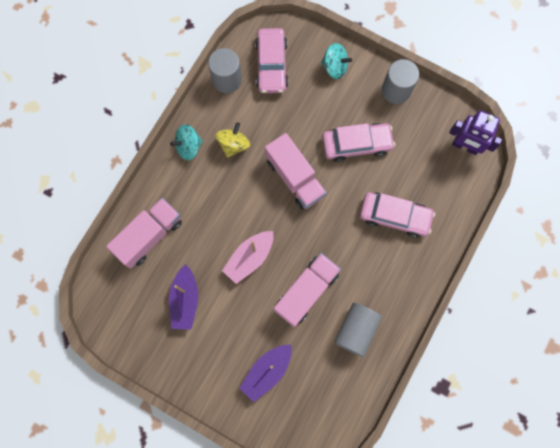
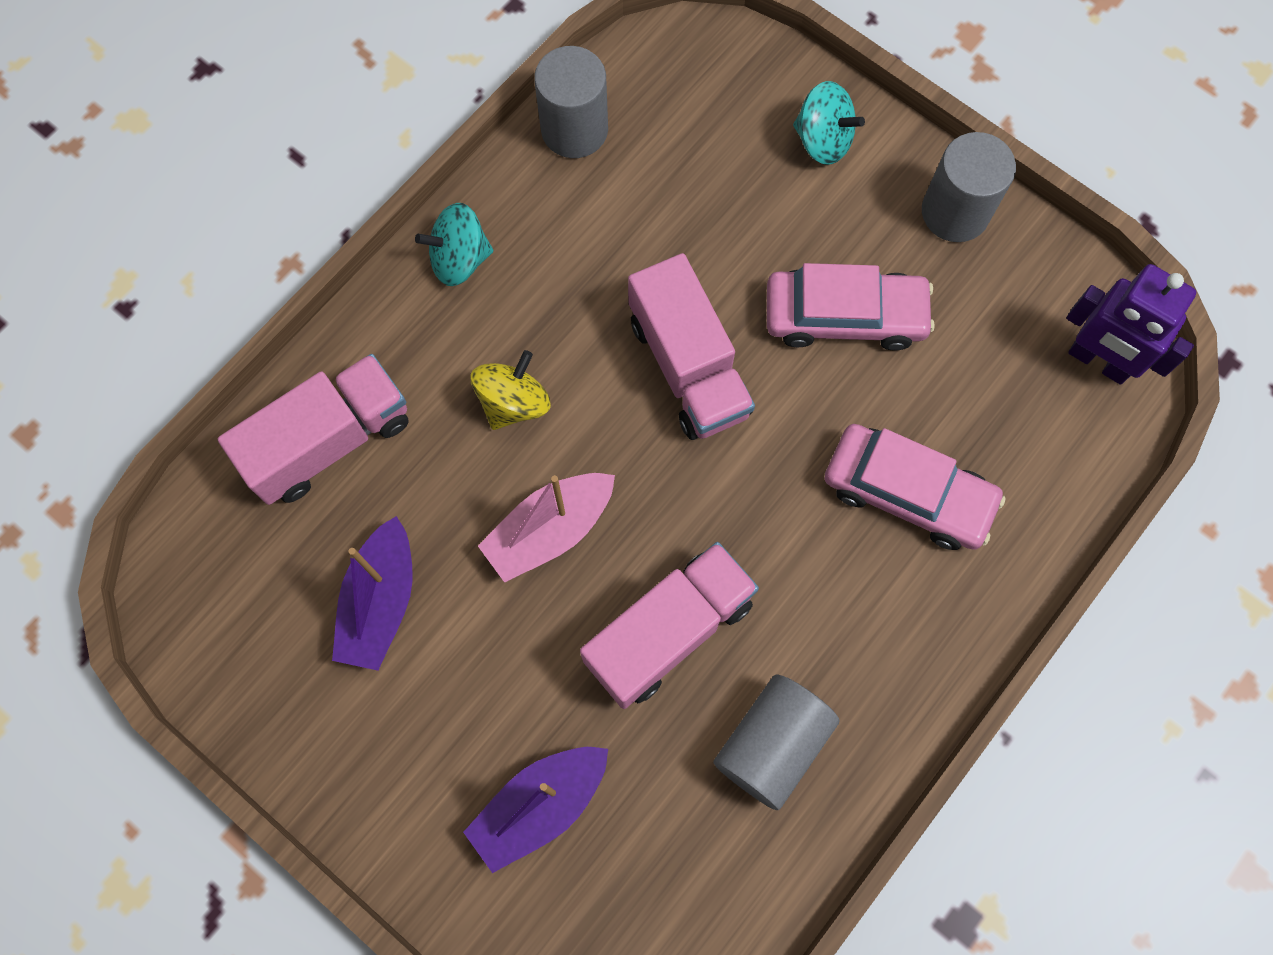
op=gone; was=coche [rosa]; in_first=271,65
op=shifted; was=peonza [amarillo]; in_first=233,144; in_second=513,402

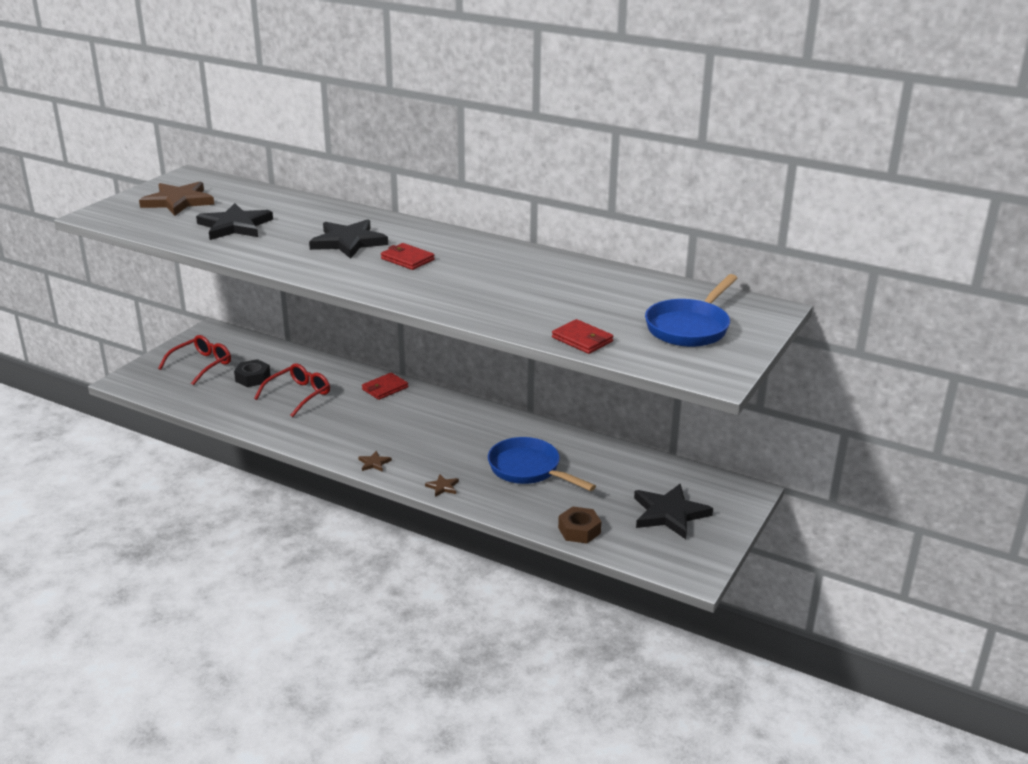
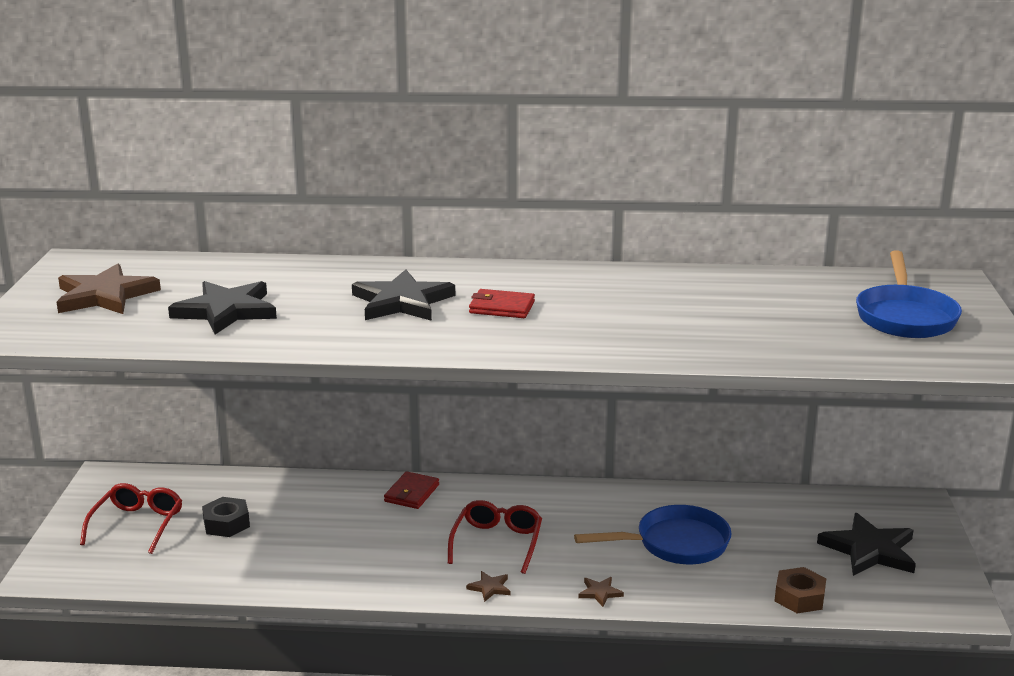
op=gone; was=cartera [rojo]; in_first=582,339
op=shifted; was=gafas [rojo]; in_first=298,395; in_second=497,543
op=rotated; was=sartén [azul]; in_first=528,469; in_second=675,544; clockwise=150

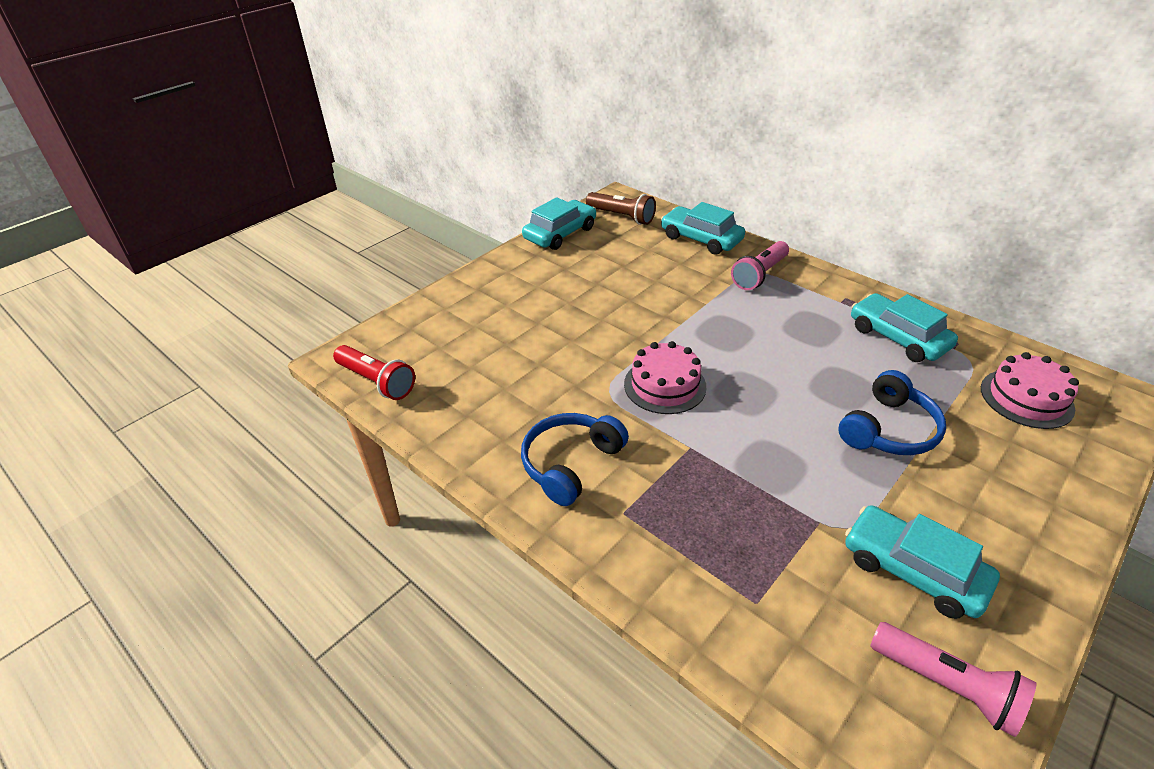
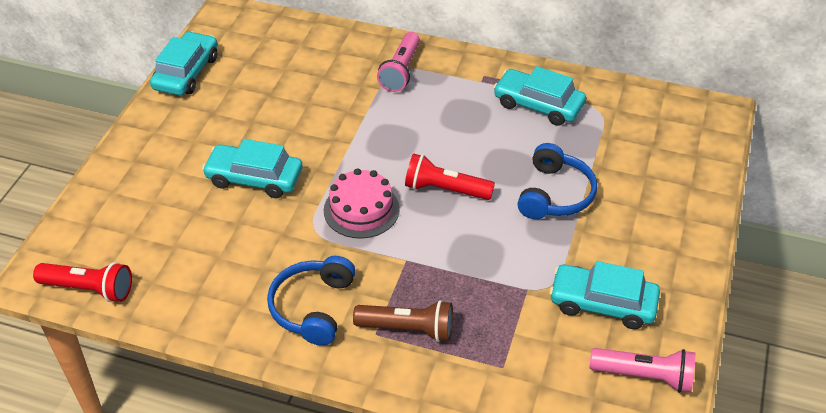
op=gone; was=tarta [rosa]; in_first=1026,398
op=new; now=lámpara de mano [rojo]; in_second=445,189
op=shifted; was=lámpara de mano [marrón]; in_first=621,217; in_second=408,329
op=shifted; was=coche [turquesa]; in_first=701,239; in_second=254,178

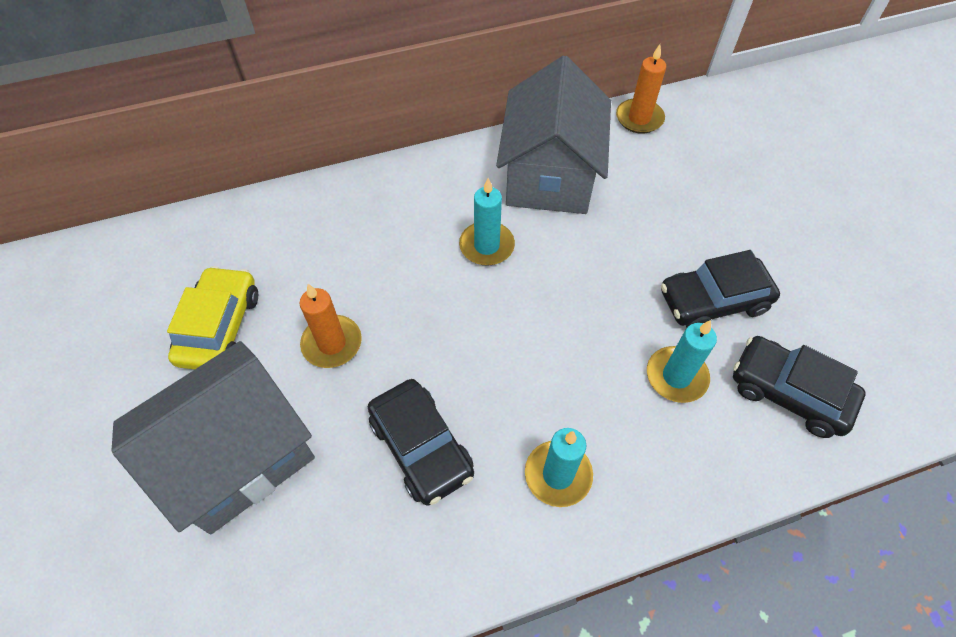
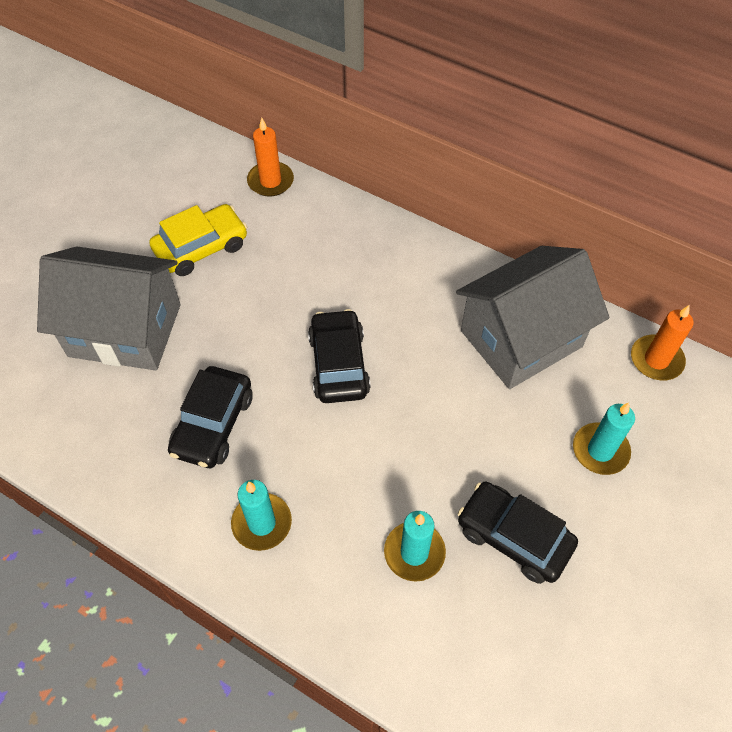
op=shifted; was=vela [naranja]; in_first=332,343; in_second=270,181
op=shifted; was=vela [turquesa]; in_first=486,246; in_second=600,450
op=shifted; was=coche [negro]; in_first=788,392; in_second=339,364

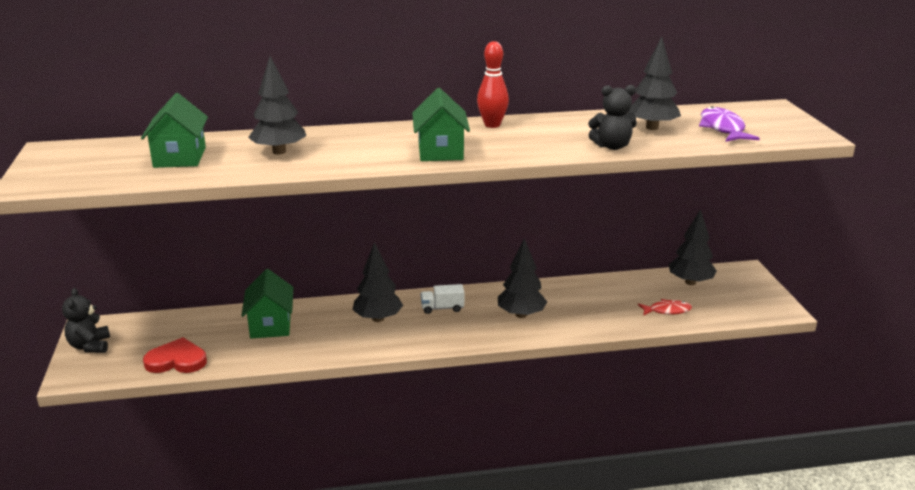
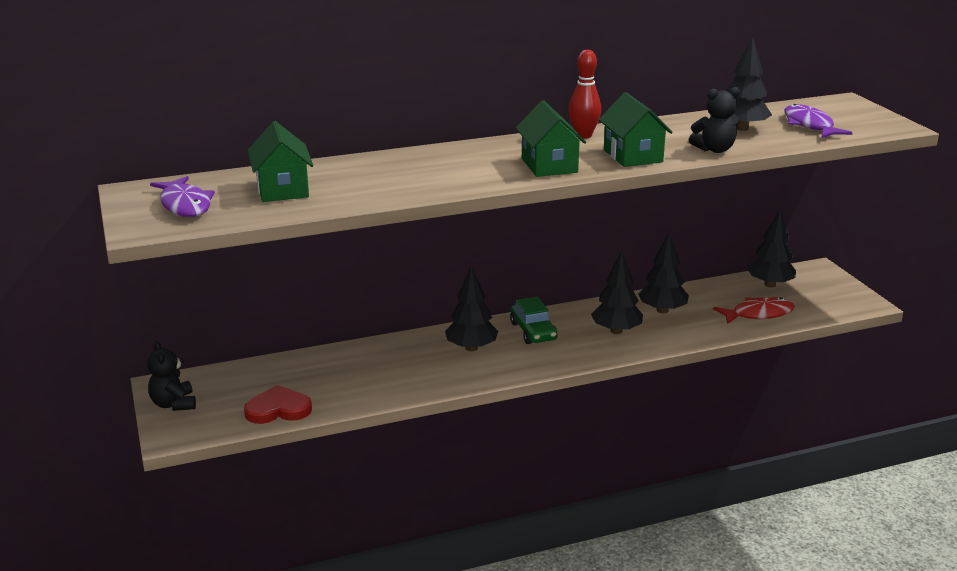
op=new; now=pez [morado]; in_second=185,205
op=shifted; was=casa [verde]; in_first=270,325; in_second=632,156
op=shifted; was=árbol [negro]; in_first=279,152; in_second=662,310
op=swapped; was=camión [blanco]; now=coche [verde]; in_first=442,308; in_second=533,331
op=scaled; was=pez [rojo]; in_first=667,310; in_second=758,314; ratio=1.51

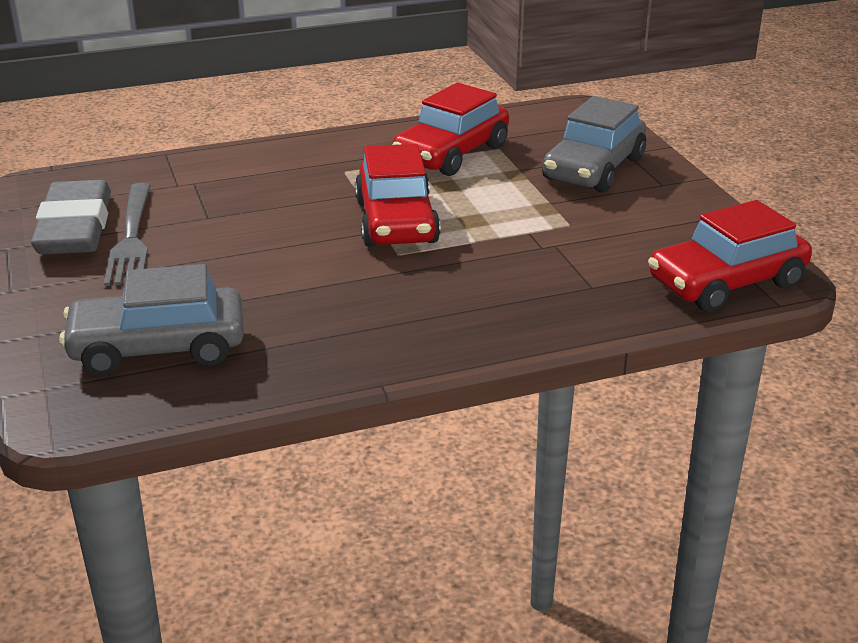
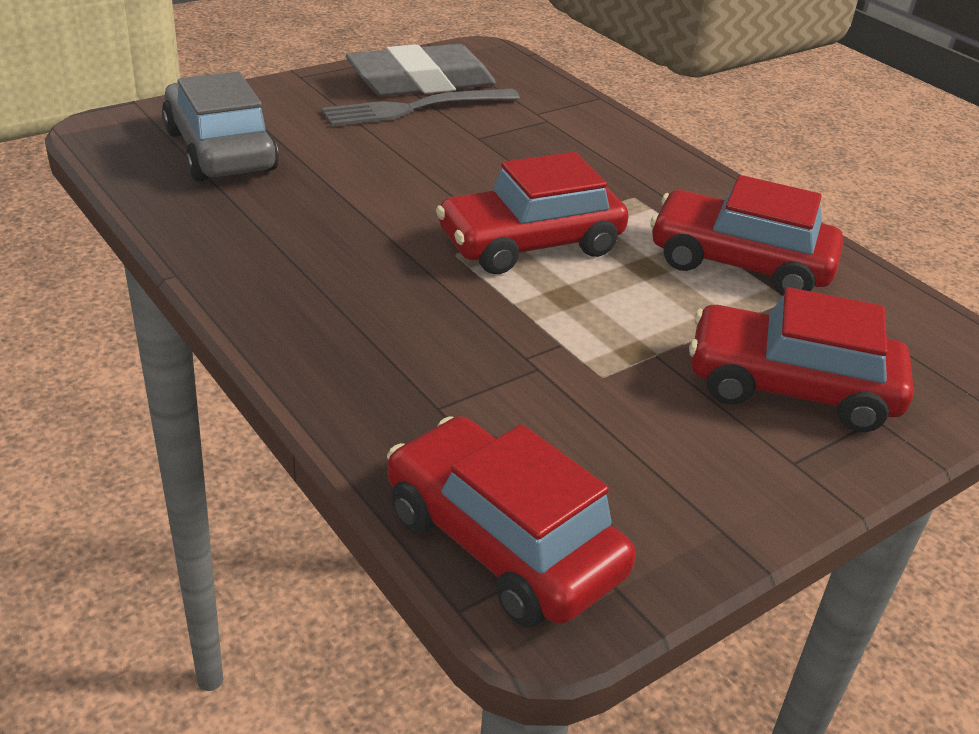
op=repainted; was=coche [gris]; now=coche [rojo]; in_first=594,169; in_second=790,388

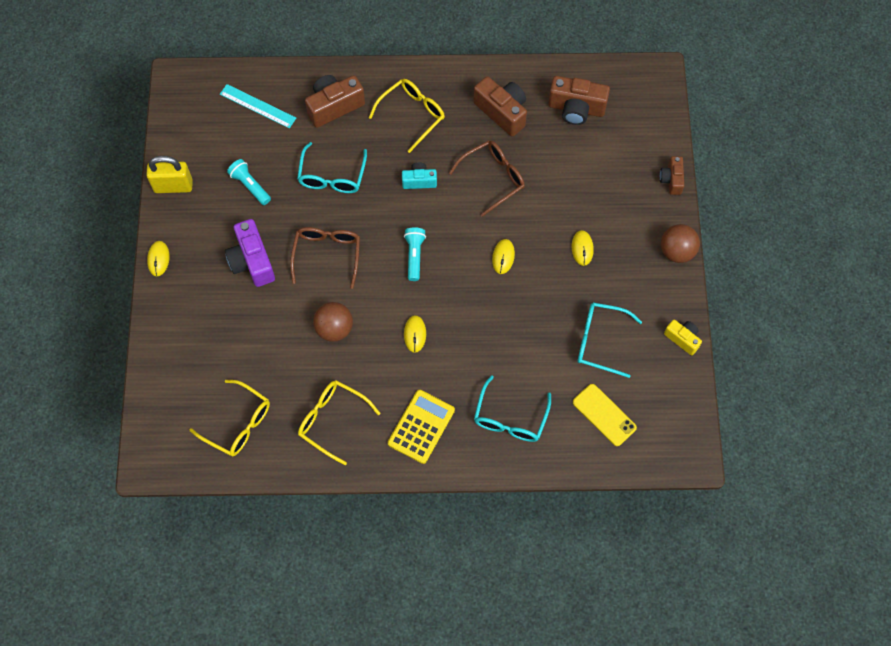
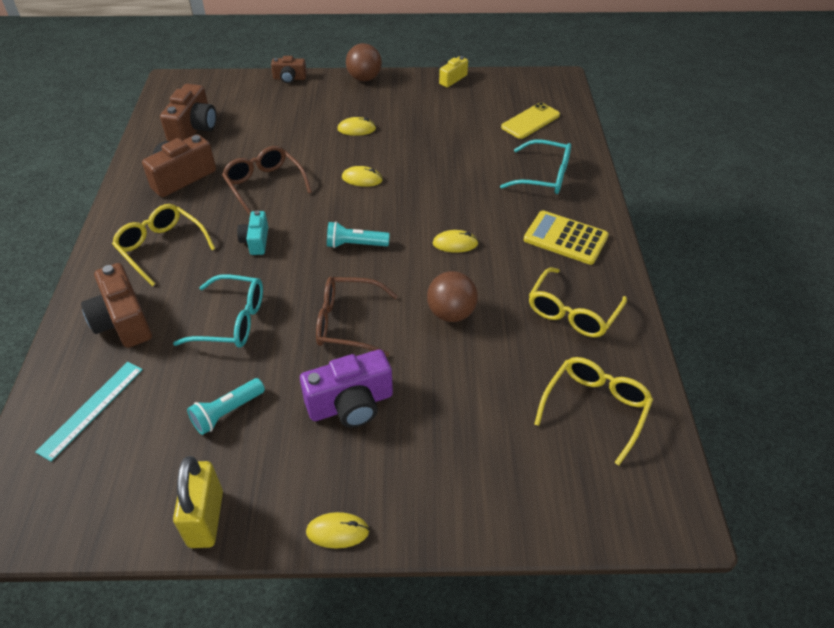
op=gone; was=gafas [turquesa]; in_first=600,341

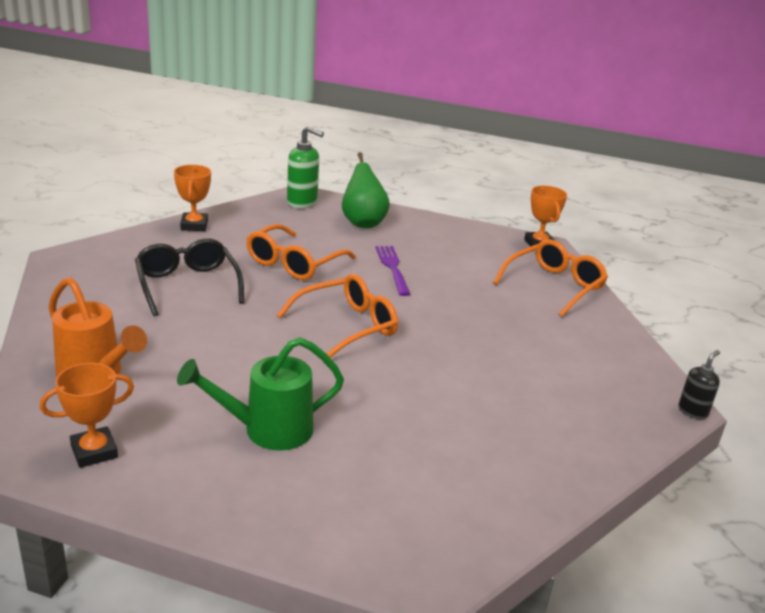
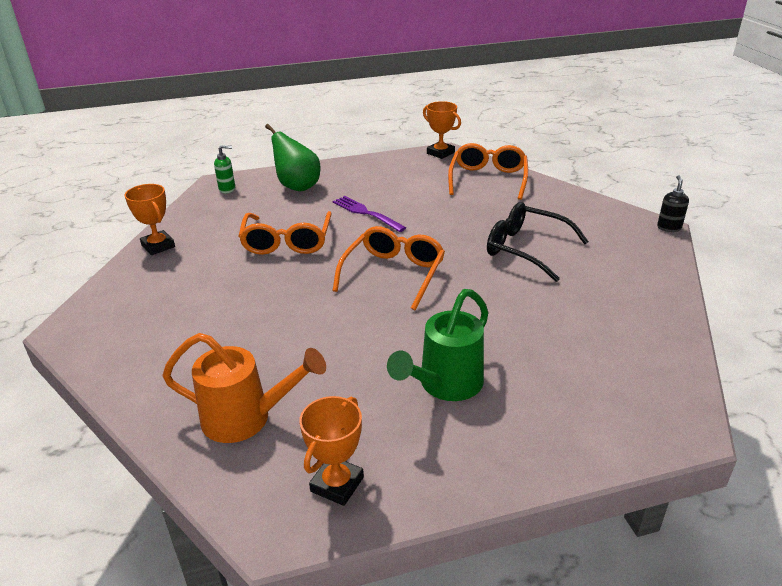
op=shifted; was=gafas [negro]; in_first=187,285; in_second=526,249
op=scaled; was=dispensador de jabón [verde]; in_first=302,203; in_second=227,189; ratio=0.6

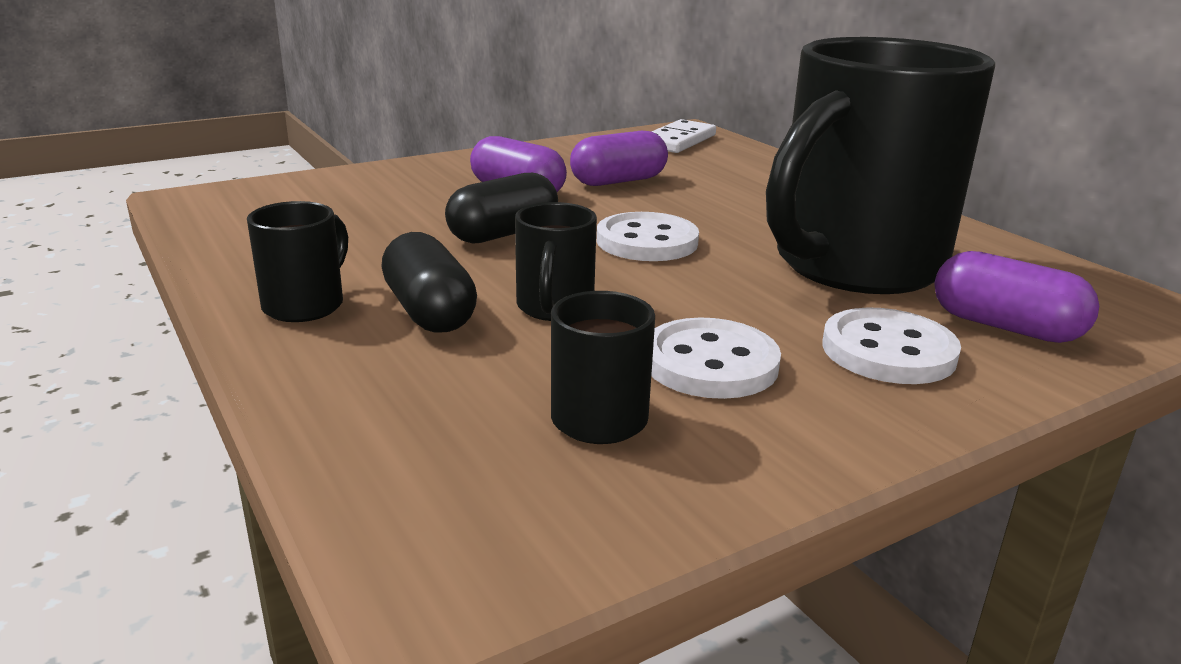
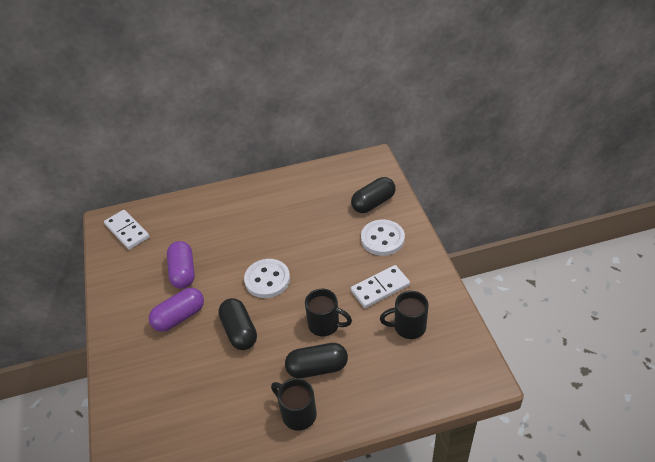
op=gone; was=taza [negro]; in_first=853,267
op=swapped; was=botón [blanco]; now=ficha de dominó [blanco]; in_first=710,363; in_second=380,288
op=repainted; was=cápsula [morado]; now=cápsula [negro]; in_first=1005,327; in_second=373,203

